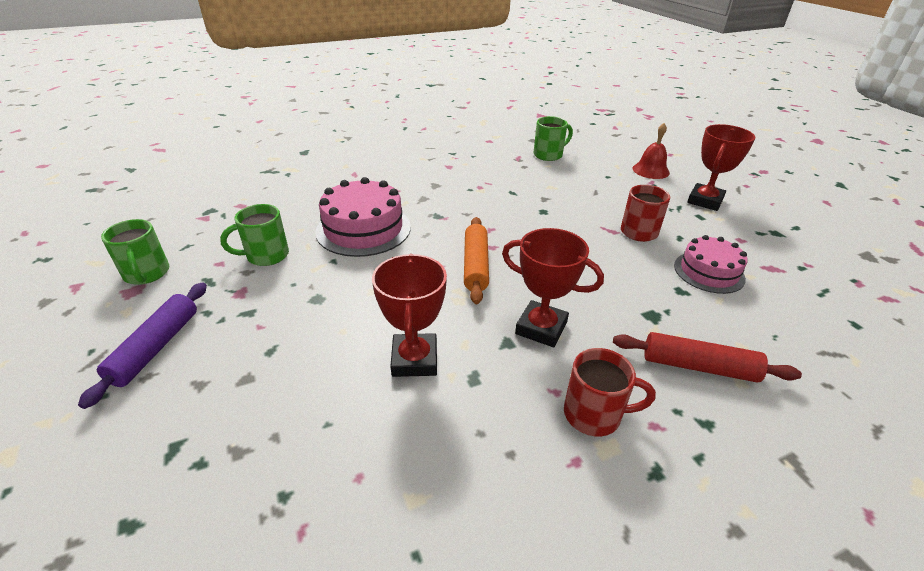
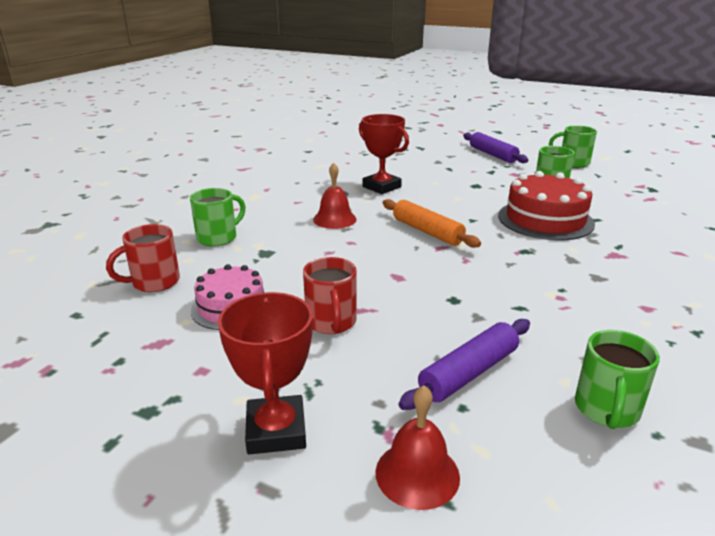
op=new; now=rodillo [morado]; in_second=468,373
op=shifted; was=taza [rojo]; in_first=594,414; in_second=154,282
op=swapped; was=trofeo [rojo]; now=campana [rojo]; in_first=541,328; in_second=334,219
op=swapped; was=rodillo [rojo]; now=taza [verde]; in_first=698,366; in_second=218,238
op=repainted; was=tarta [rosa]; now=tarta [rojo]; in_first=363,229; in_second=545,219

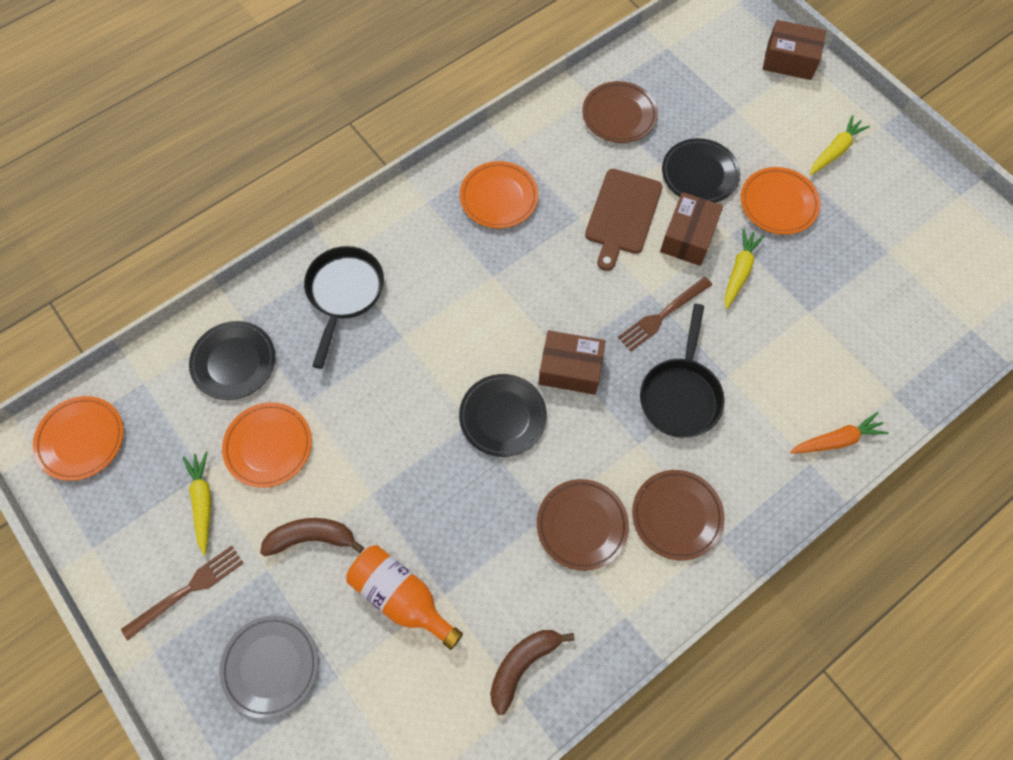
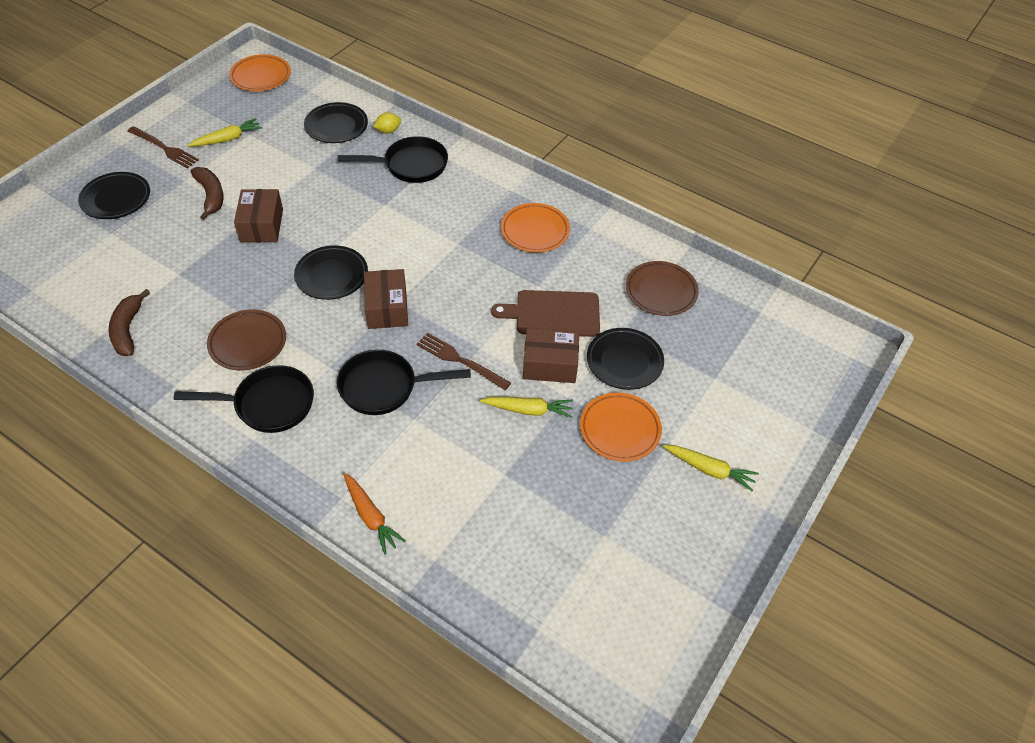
op=gone; was=plato [naranja]; in_first=268,446
op=gone; was=botella [naranja]; in_first=401,597
op=new; now=limón [amarillo]; in_second=388,131
op=shifted; was=caja [marrón]; in_first=789,60; in_second=262,225
op=swapped; was=plato [marrón]; now=sartén [negro]; in_first=676,516; in_second=268,404
op=repainted; was=plato [gris]; now=plato [negro]; in_first=271,666; in_second=116,199
op=rotated; was=plátano [marrón]; in_first=522,665; in_second=128,330; clockwise=-120

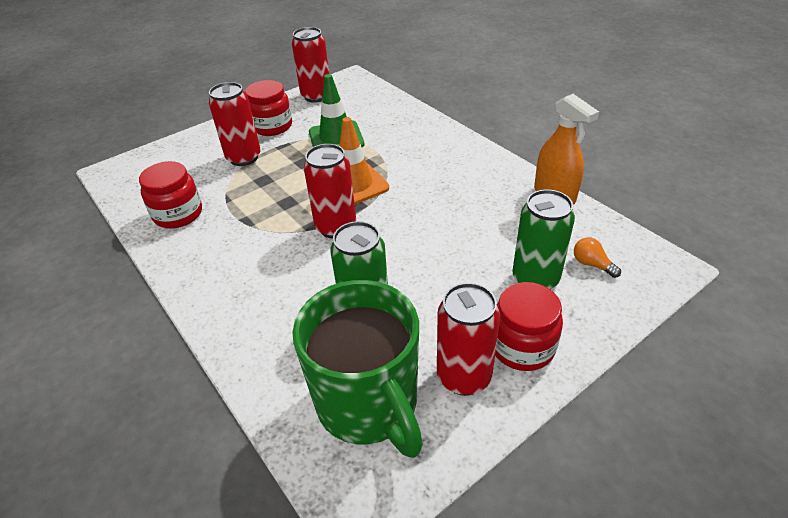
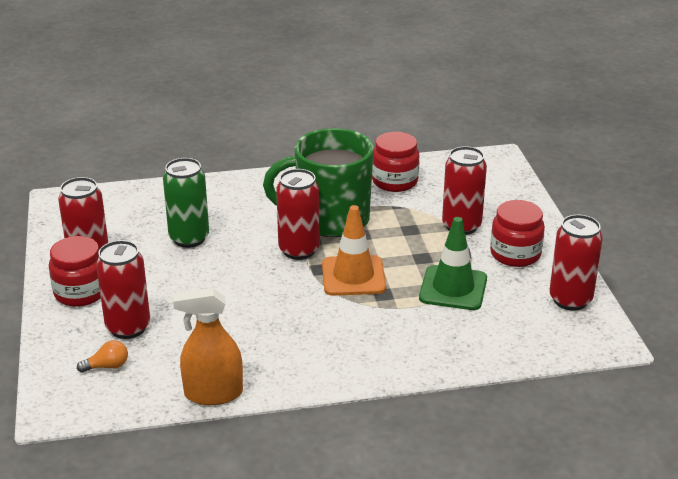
op=shifted; was=taza [verde]; in_first=368,404; in_second=330,219
op=repainted; was=lata [verde]; now=lata [rojo]; in_first=535,279; in_second=128,327

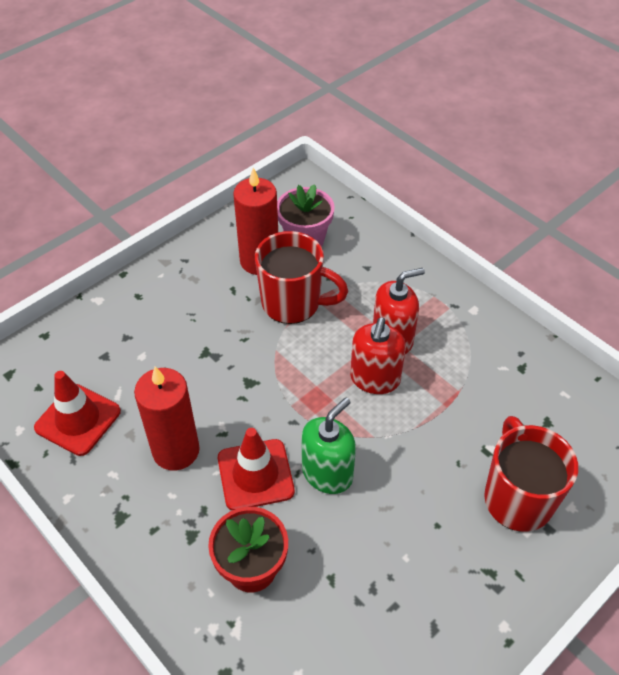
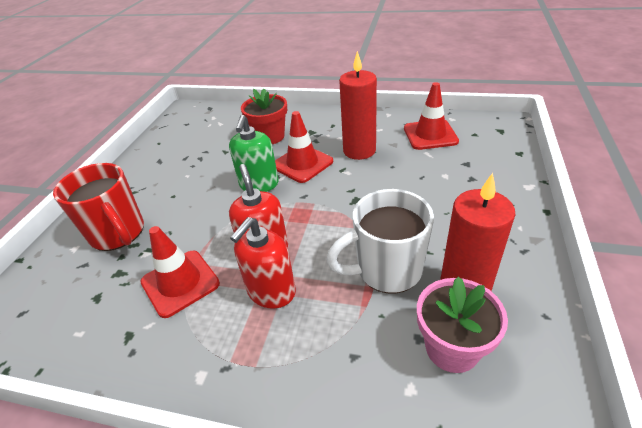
op=new; now=cono de tráfico [rojo]; in_second=180,283
op=repainted; was=taza [rojo]; now=taza [blanco]; in_first=293,303; in_second=387,270

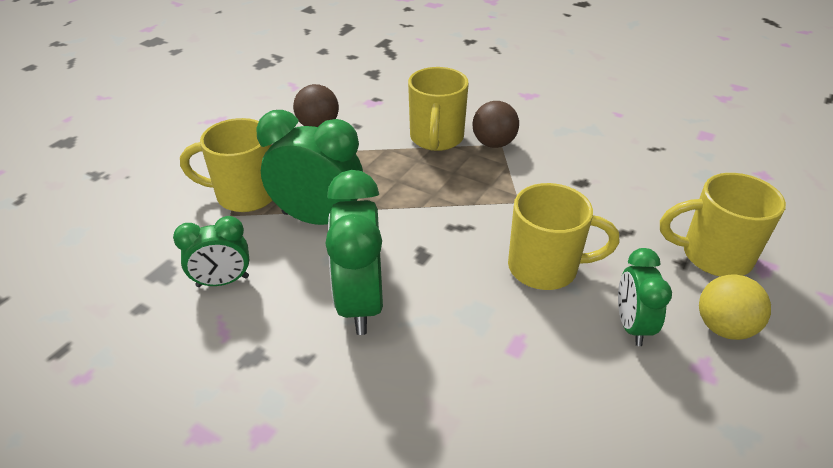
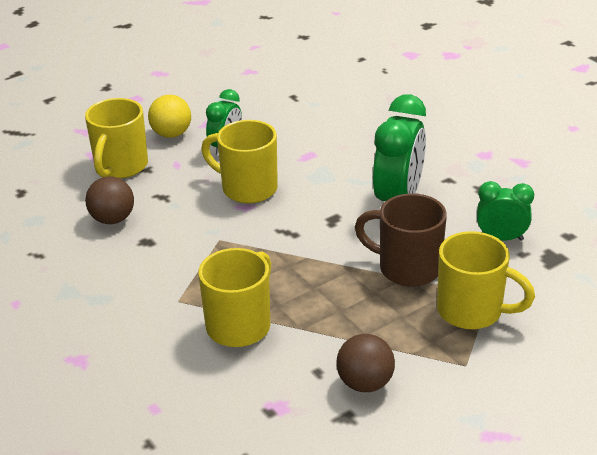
op=shifted; was=pelota [marrón]; in_first=493,143; in_second=112,219
op=swapped; was=despertador [verde]; now=taza [marrón]; in_first=318,219; in_second=407,268
op=rotated; was=taza [amarillo]; in_first=713,256; in_second=120,167; clockwise=75

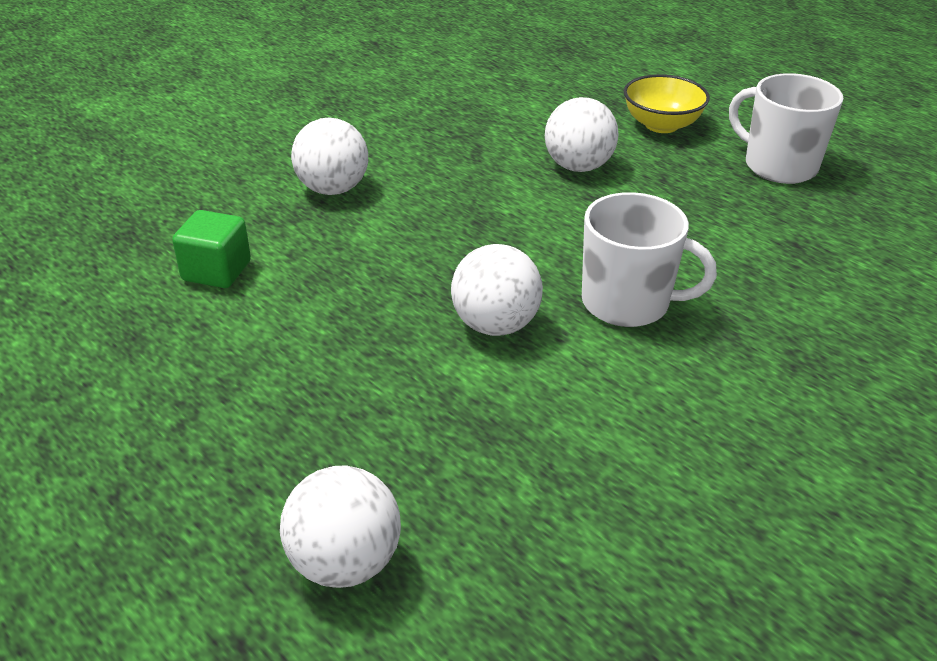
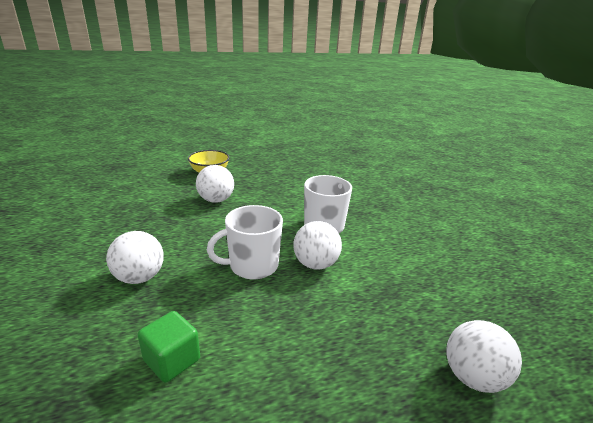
op=shifted; was=taza [blanco]; in_first=778,166; in_second=252,266

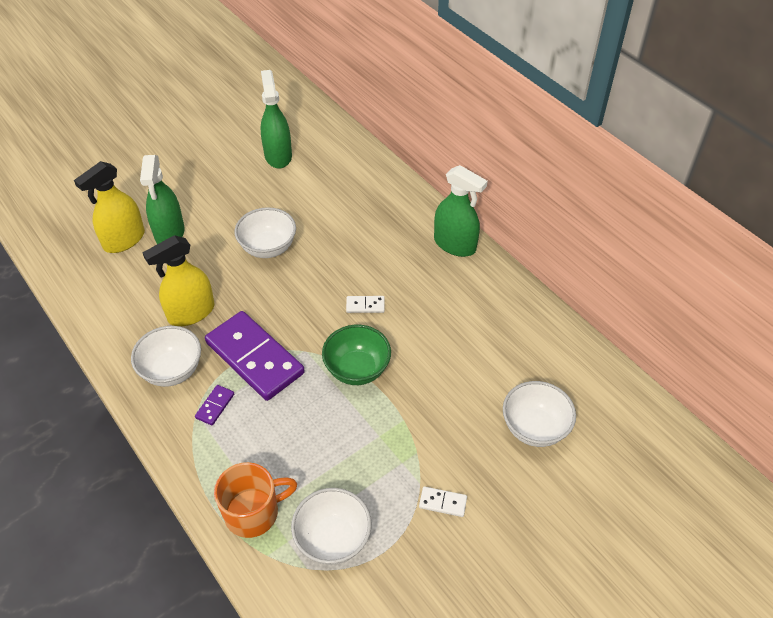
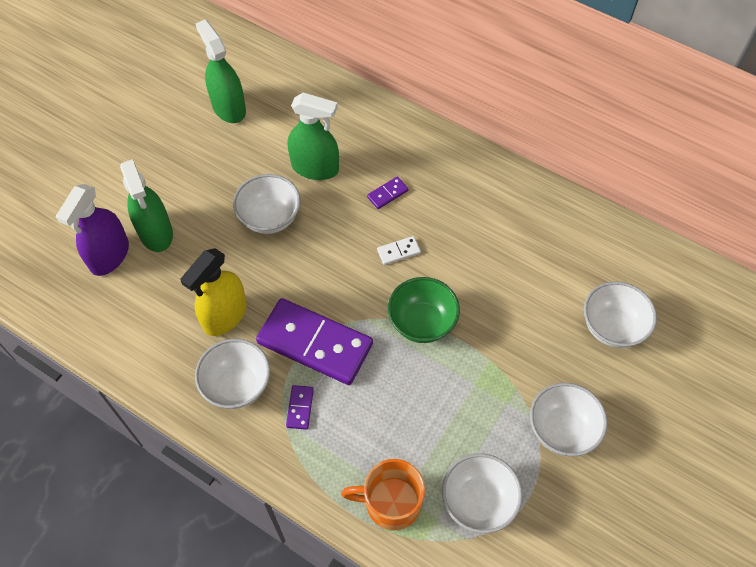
op=new; now=ficha de dominó [morado]; in_second=387,194
op=shifted; was=pulverizador [verde]; in_first=455,244; in_second=315,168
op=swapped; was=ficha de dominó [blanco]; now=cuenco [blanco]; in_first=442,503; in_second=562,430
op=repainted; was=pulverizador [amarillo]; now=pulverizador [morado]; in_first=124,240; in_second=109,255
op=rotated; was=taza [naranja]; in_first=253,512; in_second=391,503; clockwise=-135

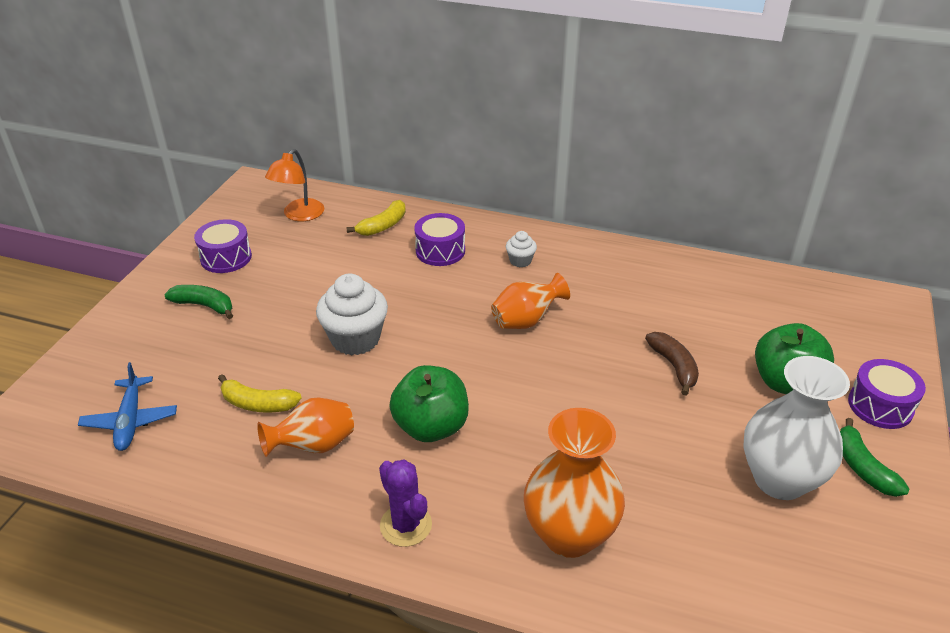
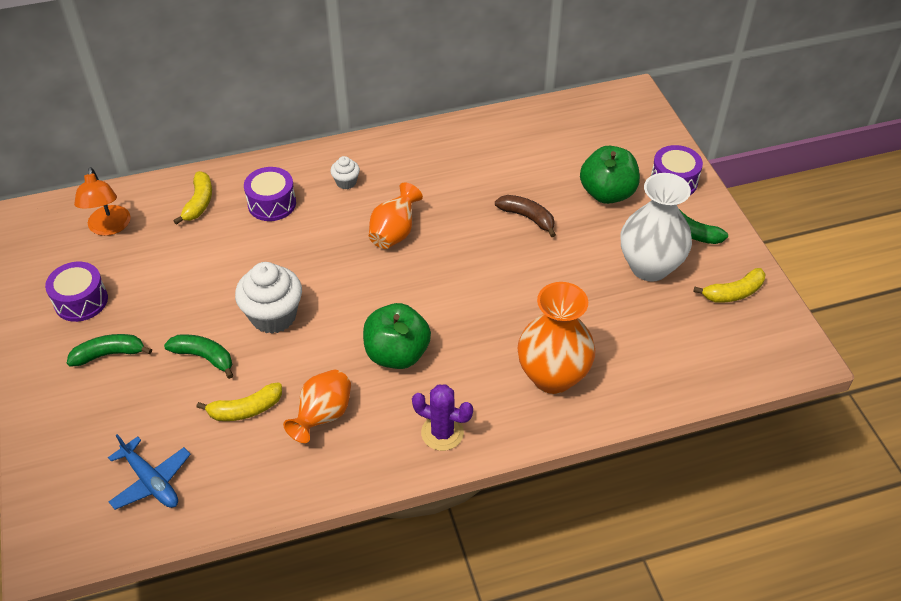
op=new; now=plátano [verde]; in_second=204,357
op=new; now=plátano [amarillo]; in_second=733,293

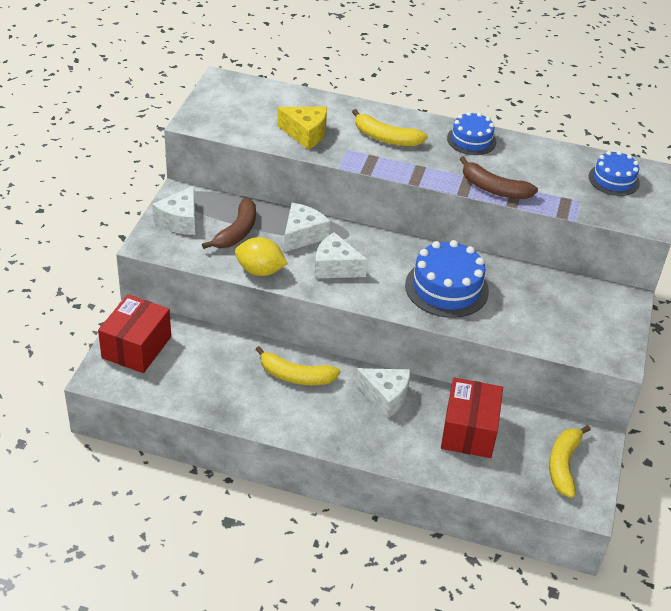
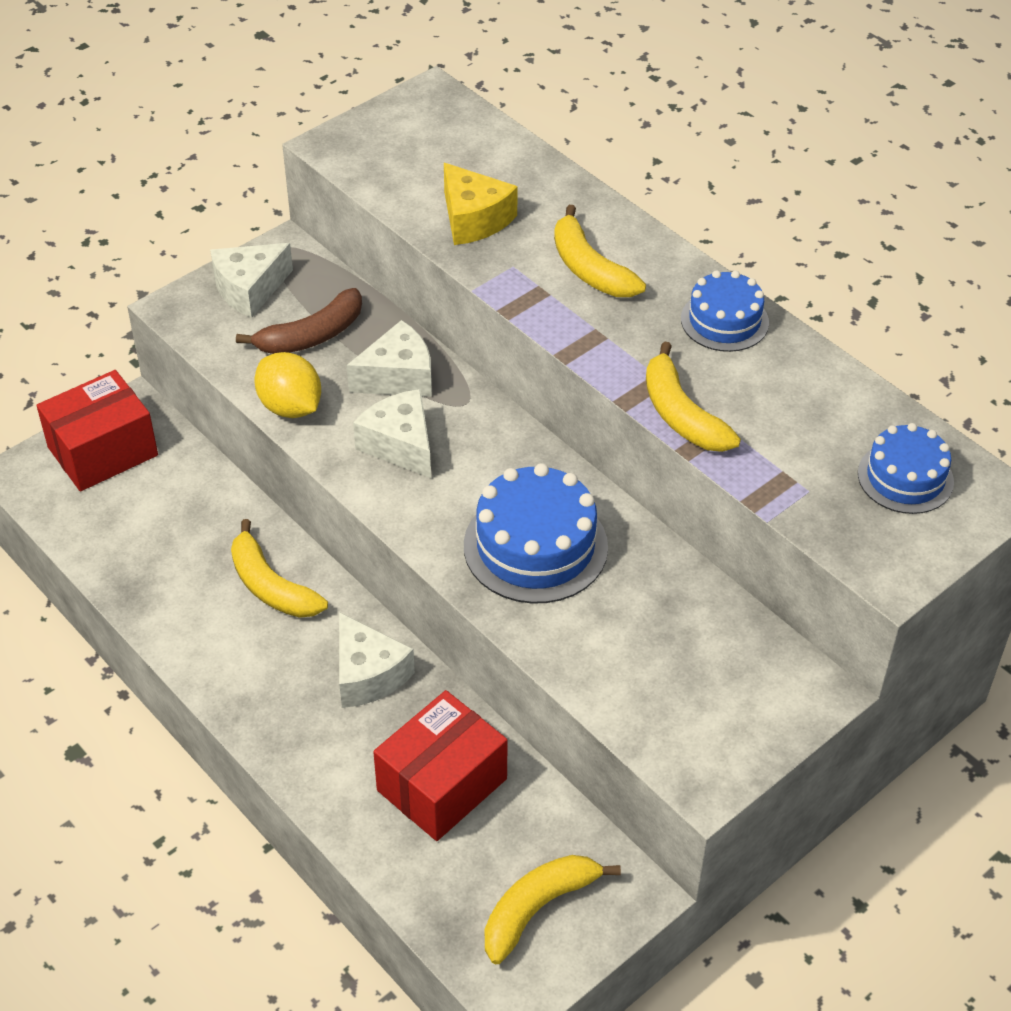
op=repainted; was=plátano [marrón]; now=plátano [amarillo]; in_first=493,189; in_second=681,415

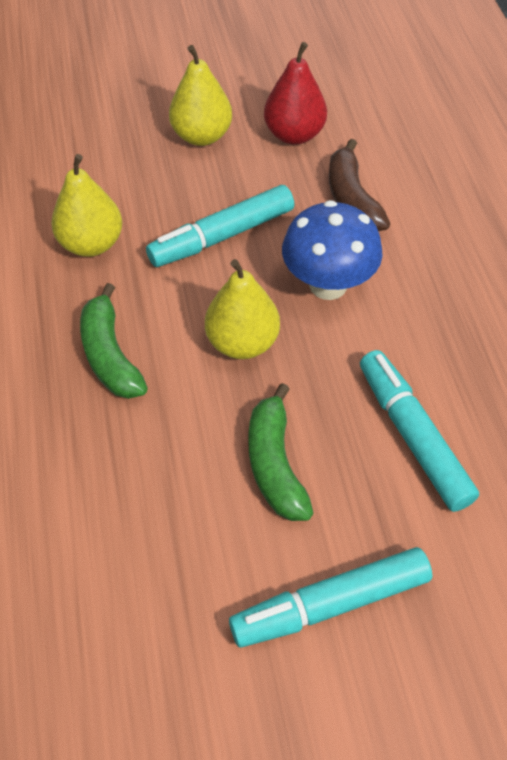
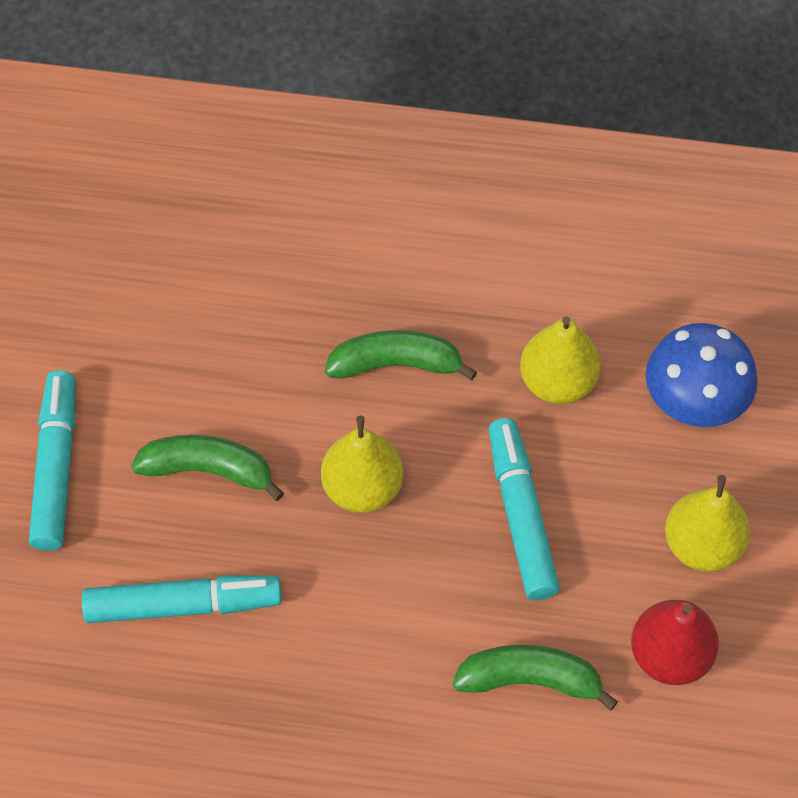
op=shifted; was=seta [azul]; in_first=328,285; in_second=693,406
op=repainted; was=plátano [marrón]; now=plátano [verde]; in_first=352,199; in_second=530,680

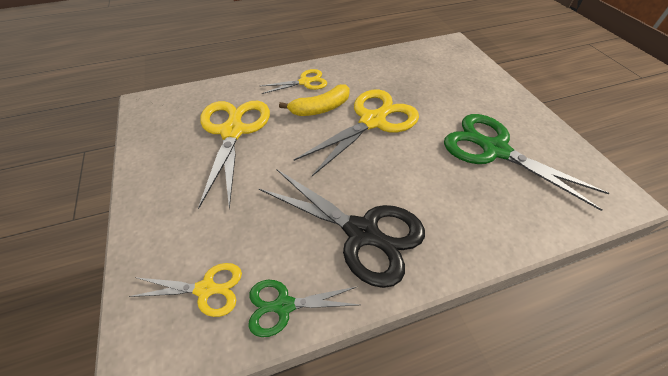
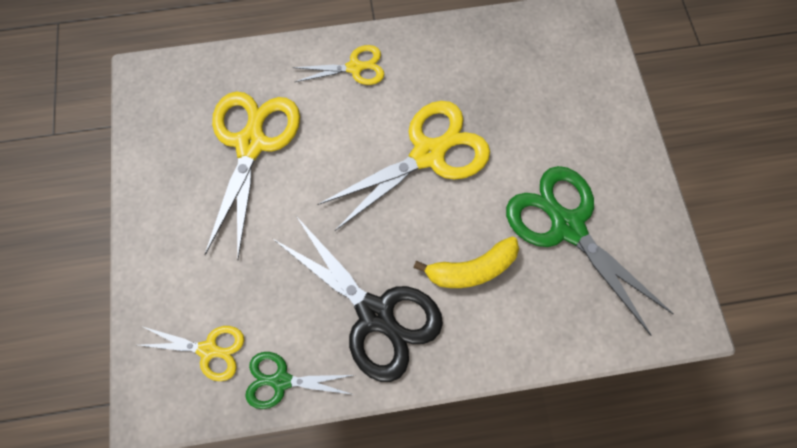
op=shifted; was=plátano [amarillo]; in_first=320,108; in_second=471,269

